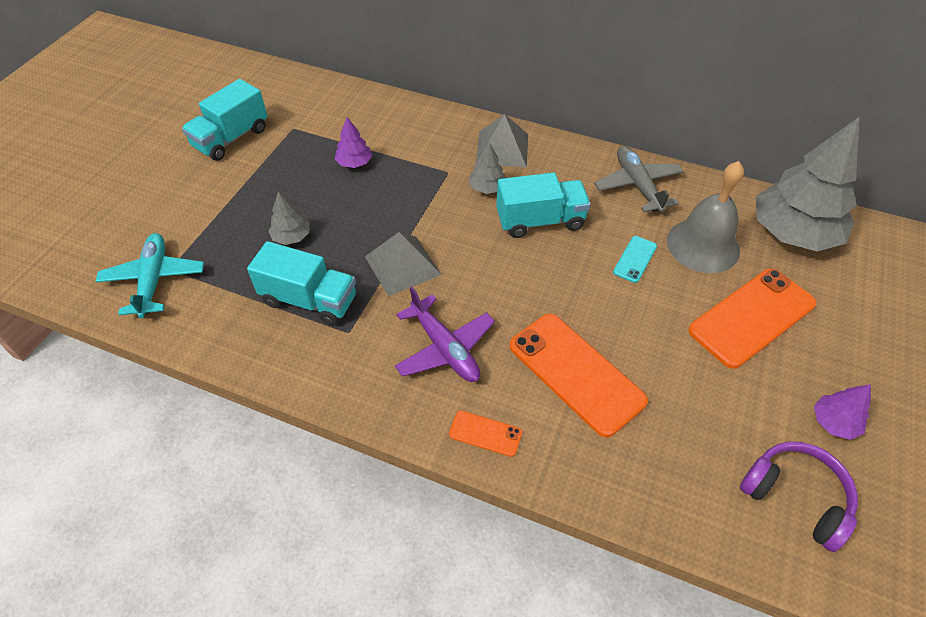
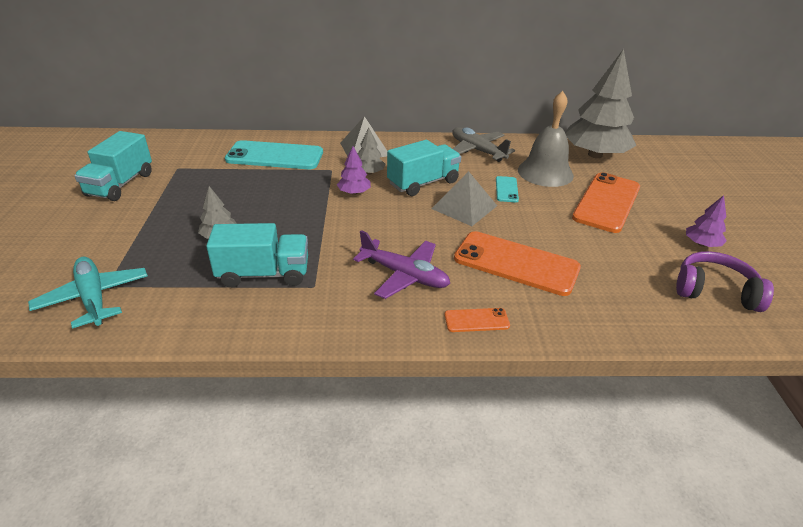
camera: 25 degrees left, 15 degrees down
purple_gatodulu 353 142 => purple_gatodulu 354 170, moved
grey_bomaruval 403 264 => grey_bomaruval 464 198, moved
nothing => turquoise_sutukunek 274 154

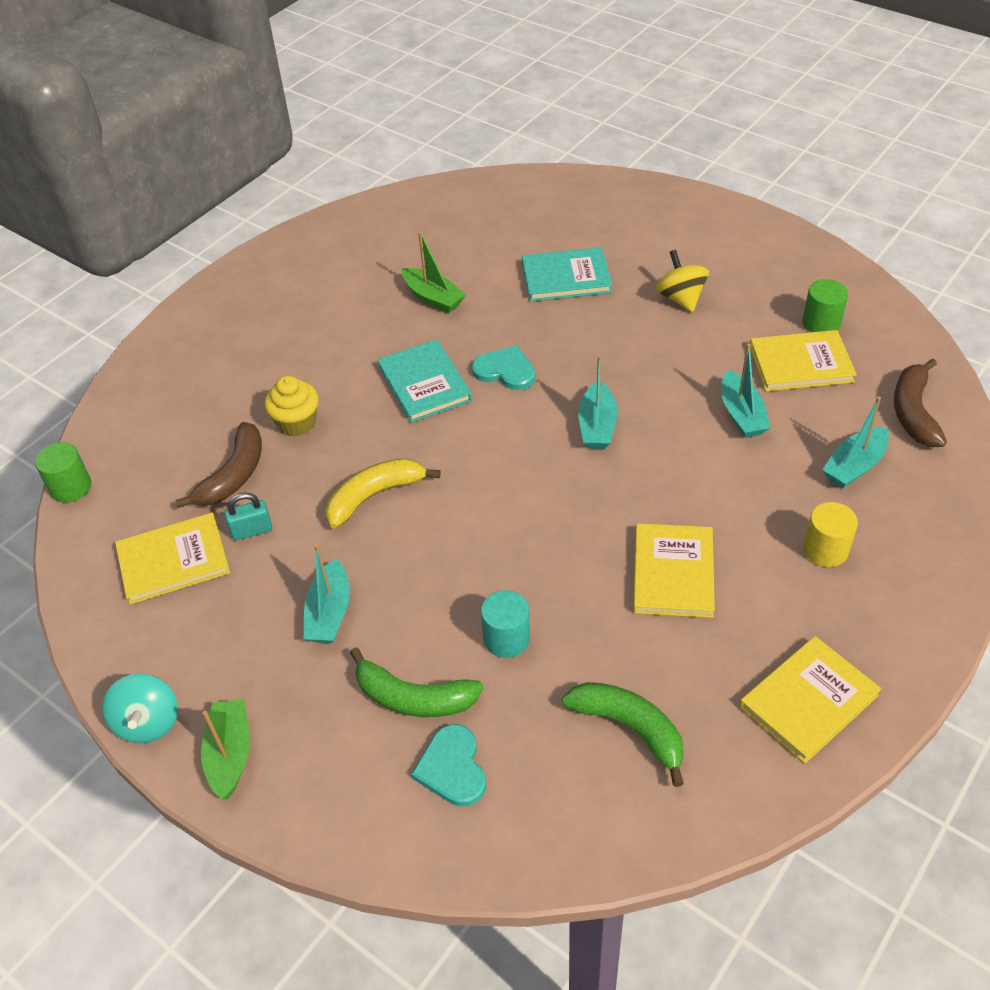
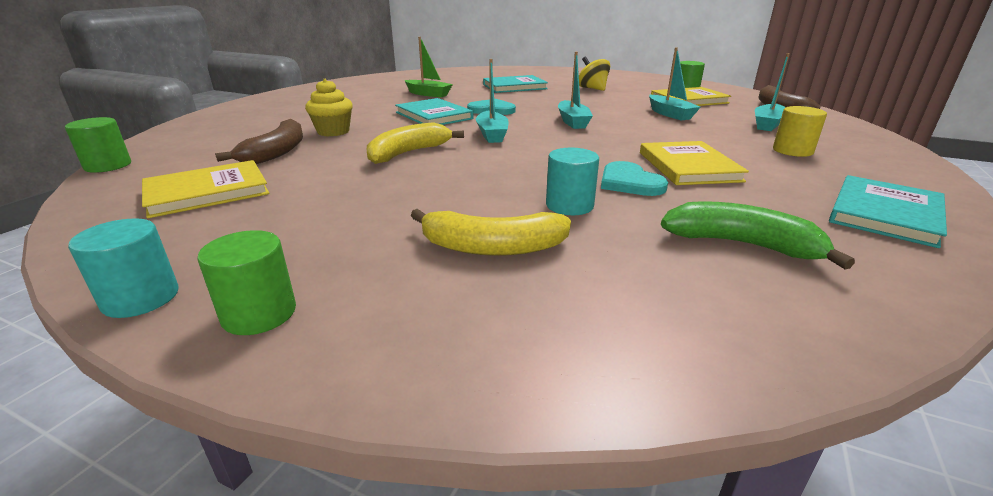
camera: 15 degrees left, 20 degrees down
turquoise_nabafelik 248 516 => nothing
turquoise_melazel 327 593 => turquoise_melazel 492 101, moved
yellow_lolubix 810 700 => turquoise_lolubix 888 211
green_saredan 416 682 => yellow_saredan 491 232
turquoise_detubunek 140 708 => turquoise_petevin 123 268
green_melazel 225 749 => green_petevin 246 282
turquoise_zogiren 448 765 => turquoise_zogiren 634 178, moved

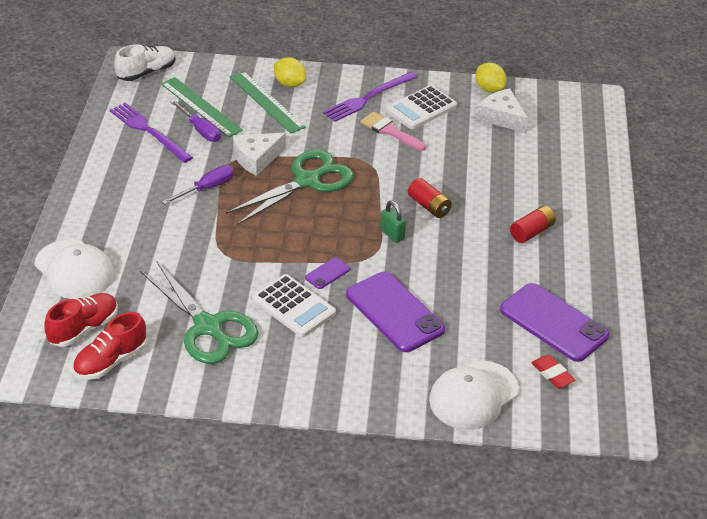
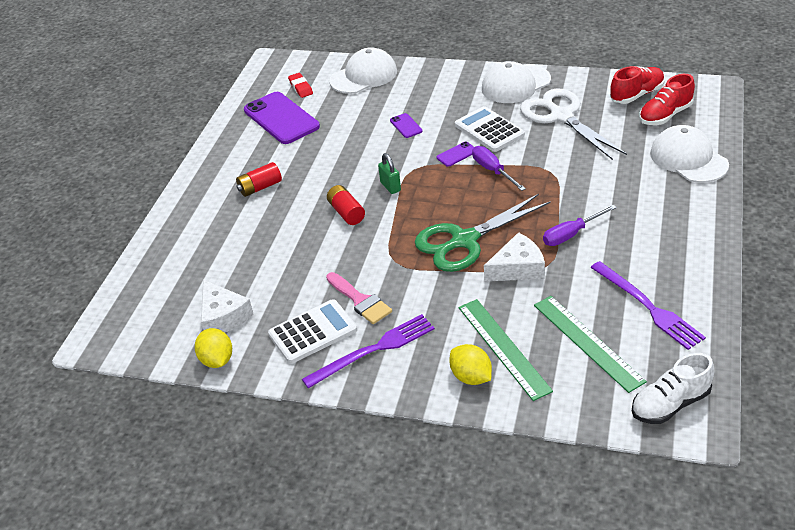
camera: 165 degrees left, 0 degrees up
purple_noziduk 195 121 => purple_noziduk 499 168, moved
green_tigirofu 199 313 => white_tigirofu 573 124
purple_sutukunek 395 312 => purple_sutukunek 406 125, x0.44
nothing => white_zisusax 516 82

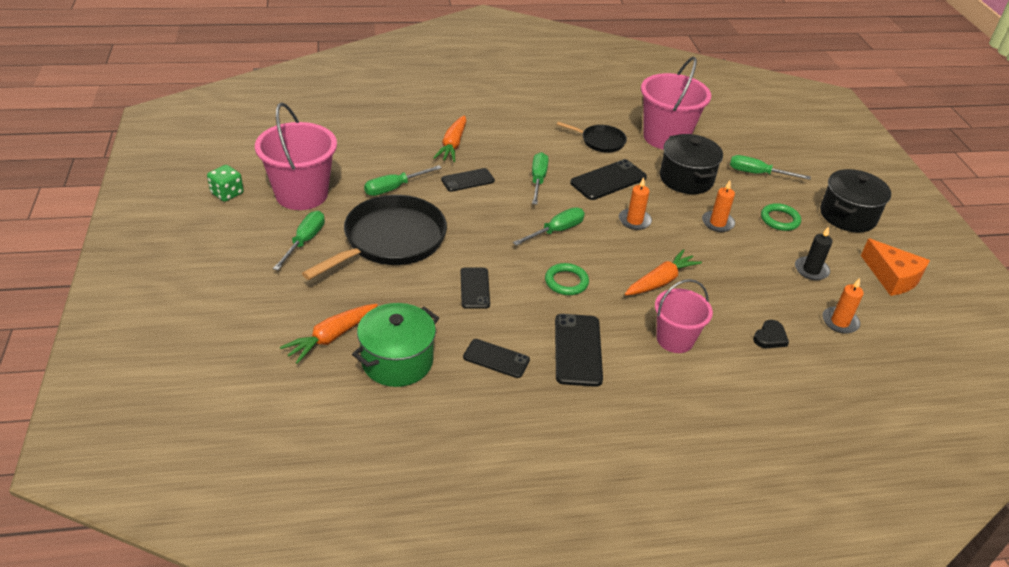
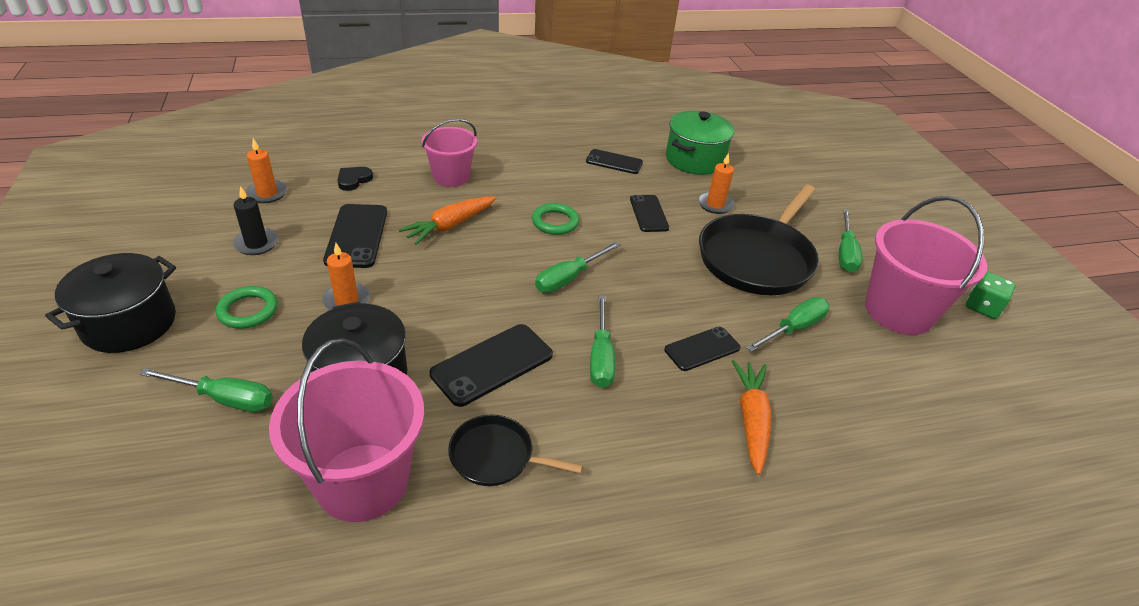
camera: 175 degrees right, 0 degrees up
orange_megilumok 635 203 => orange_megilumok 716 183, moved
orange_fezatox 895 267 => nothing
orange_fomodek 329 334 => nothing
black_sutukunek 579 350 => black_sutukunek 355 236, moved

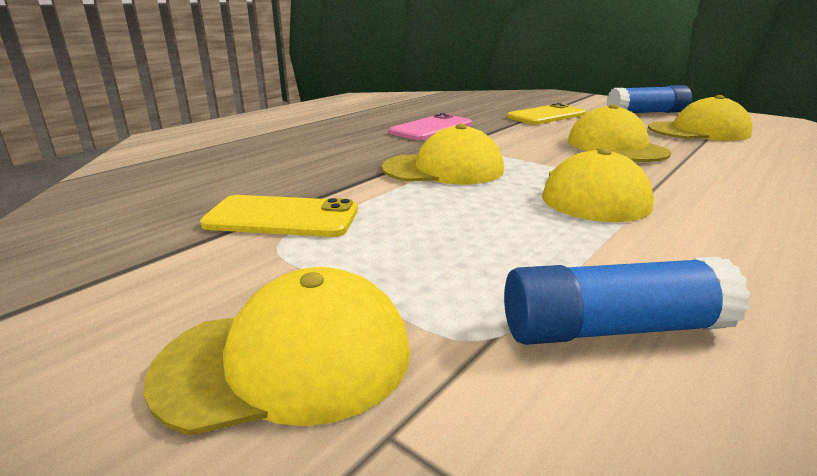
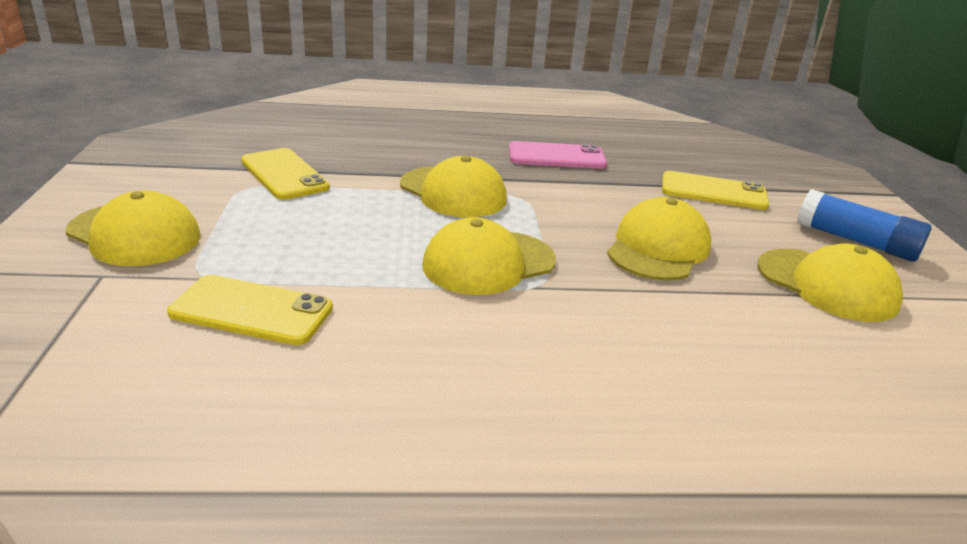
camera: 45 degrees right, 5 degrees up
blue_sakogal 627 300 => yellow_sutukunek 250 310

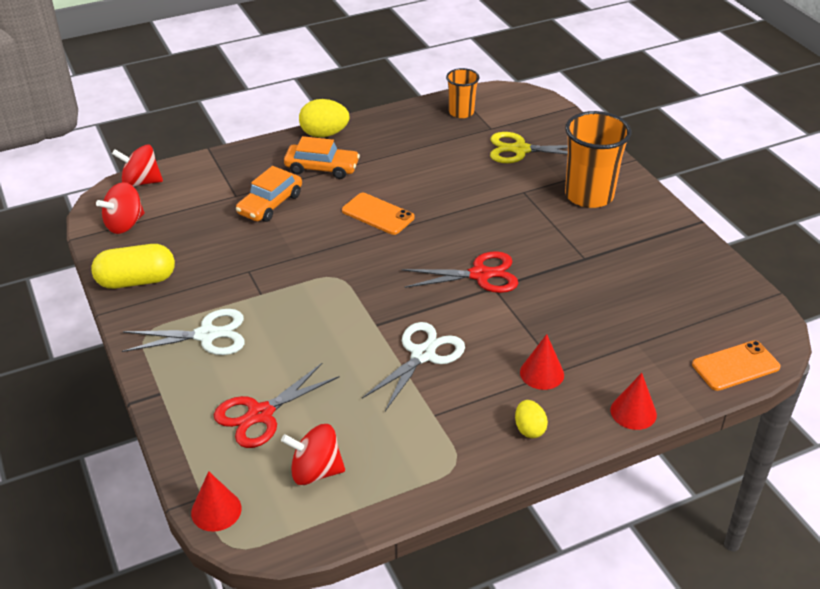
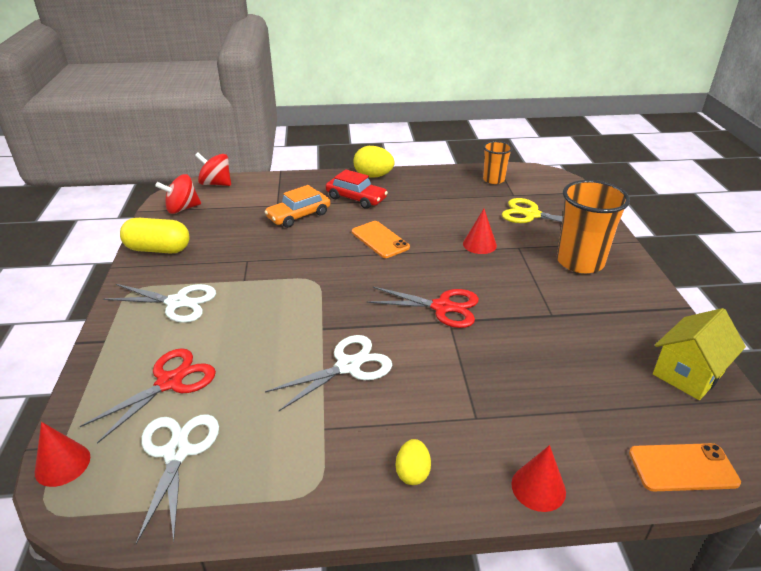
camera: 20 degrees right, 5 degrees down
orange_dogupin 322 157 => red_dogupin 357 189
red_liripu 542 362 => red_liripu 480 231, moved
red_tigirofu 276 405 => red_tigirofu 148 396, 150 degrees clockwise
red_detubunek 313 454 => white_tigirofu 177 479
nothing => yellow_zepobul 699 354

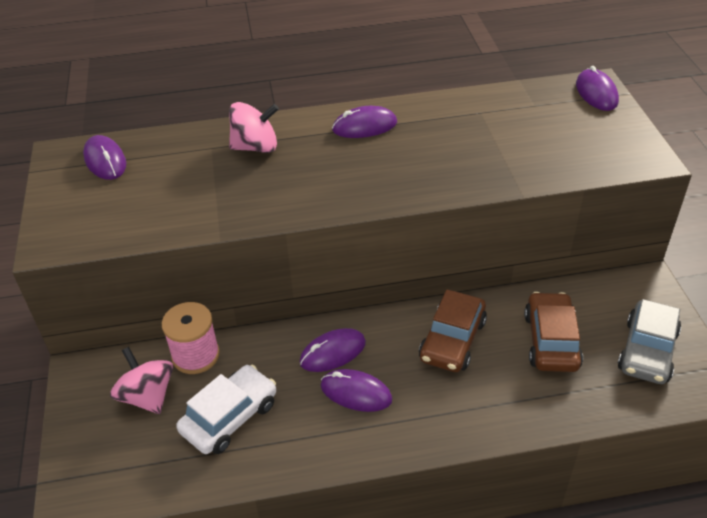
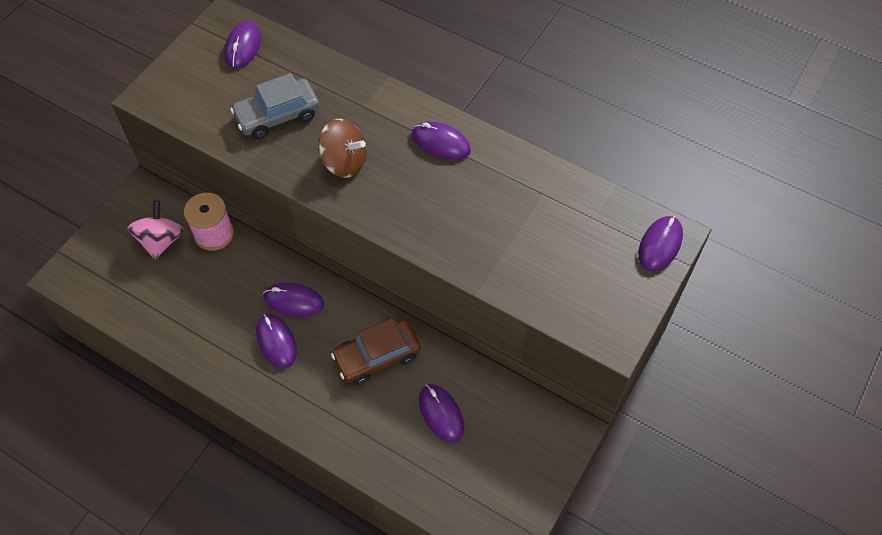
camera: 40 degrees right, 15 degrees up
pink_detubunek 254 127 => nothing
brown_dogupin 553 332 => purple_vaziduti 441 413
grey_dogupin 649 341 => grey_dogupin 274 106, moved
white_dogupin 226 409 => nothing
nothing => brown_detubunek 342 148

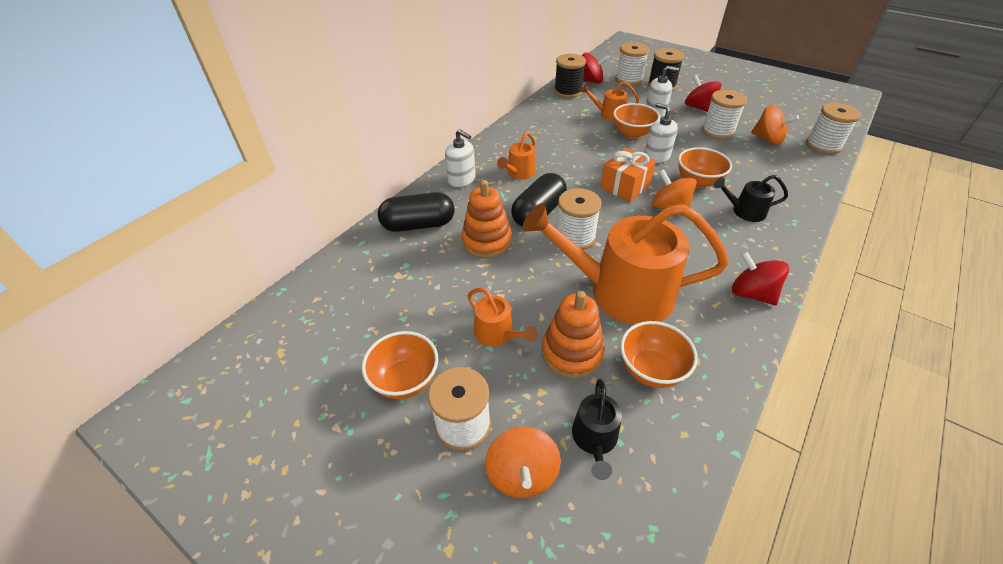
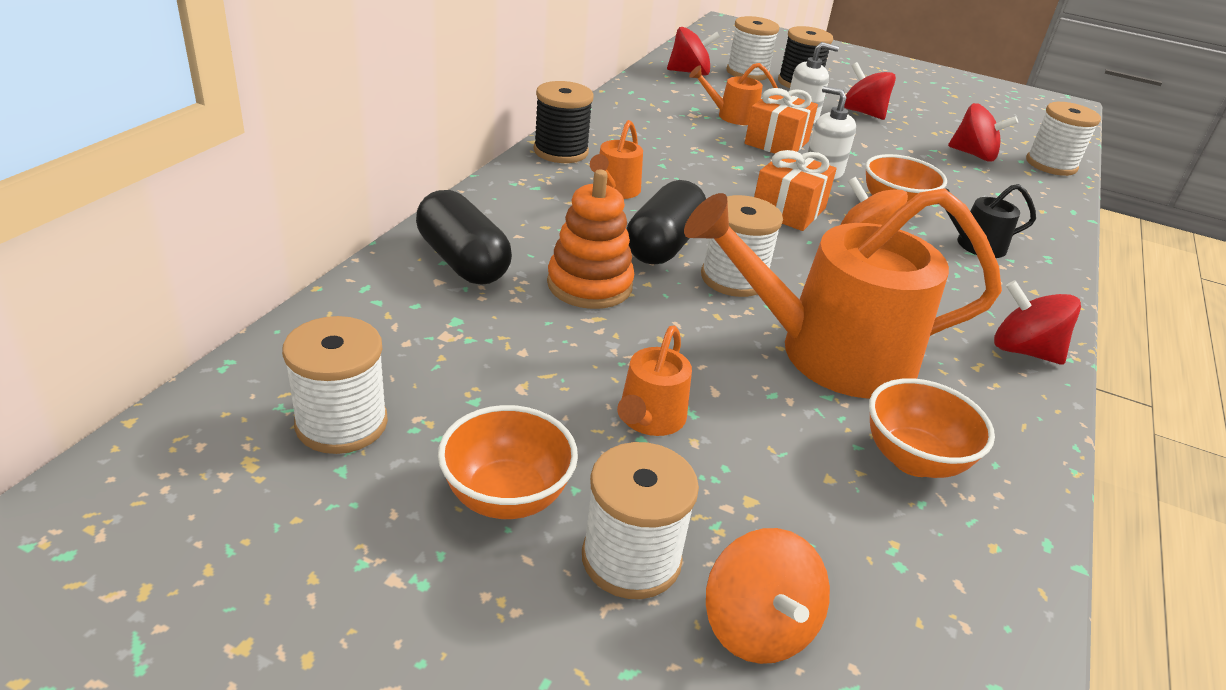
camera: 15 degrees left, 10 degrees down
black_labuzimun 570 76 => black_labuzimun 564 122, moved
white_labuzimun 724 115 => white_labuzimun 335 385, moved
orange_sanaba 636 121 => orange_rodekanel 781 121
orange_detubunek 775 125 => red_detubunek 983 132
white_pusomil 460 158 => nothing
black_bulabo 416 212 => black_bulabo 464 237, 75 degrees clockwise
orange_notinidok 503 317 => orange_notinidok 654 380, 75 degrees clockwise
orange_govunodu 573 334 => nothing
black_notinidok 597 429 => nothing

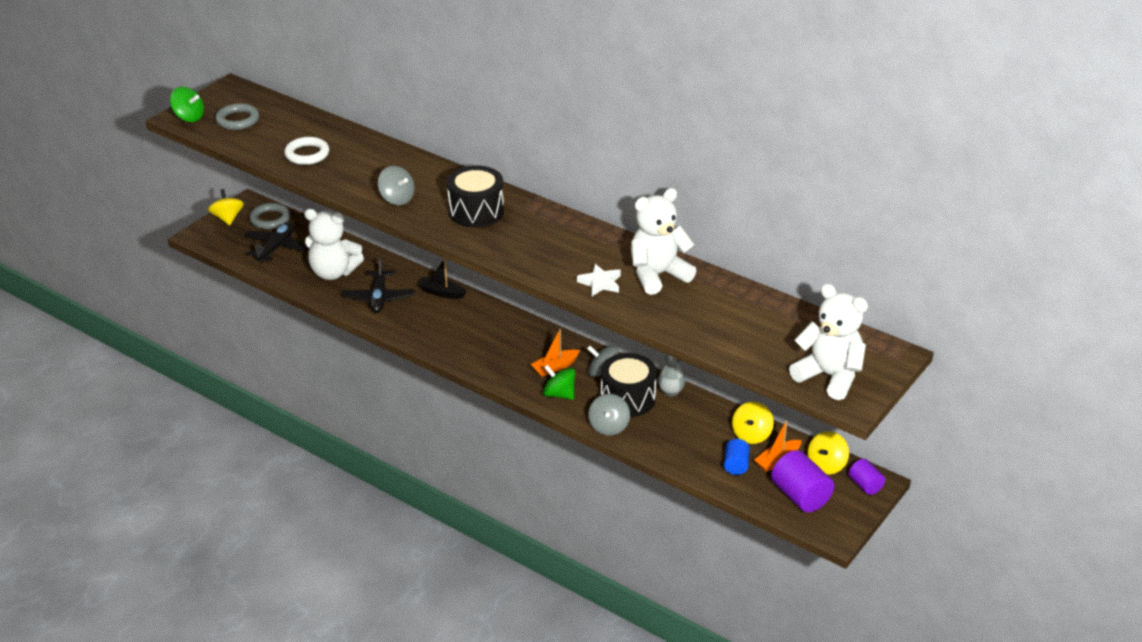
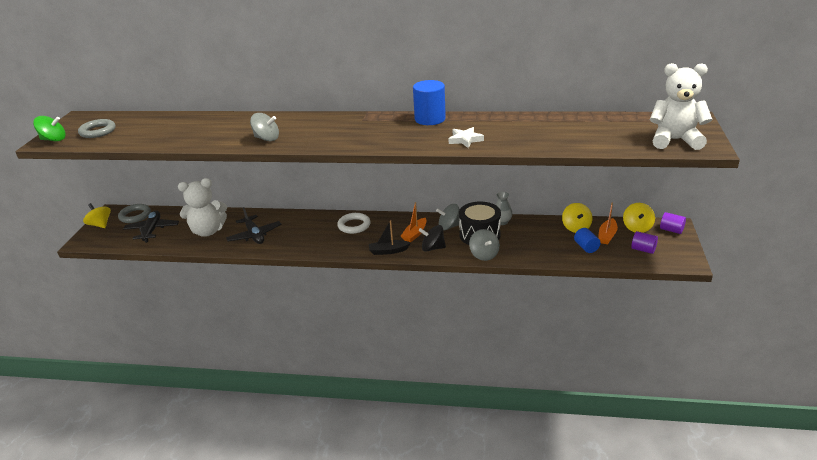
camera: 25 degrees left, 5 degrees down
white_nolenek 306 151 => white_nolenek 354 223, moved
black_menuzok 475 196 => nothing
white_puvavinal 664 241 => nothing
black_melazel 442 278 => black_melazel 390 237, moved
green_detubunek 559 382 => black_detubunek 432 238
purple_petevin 802 481 => purple_petevin 644 242, x0.58
nothing => blue_petevin 429 102

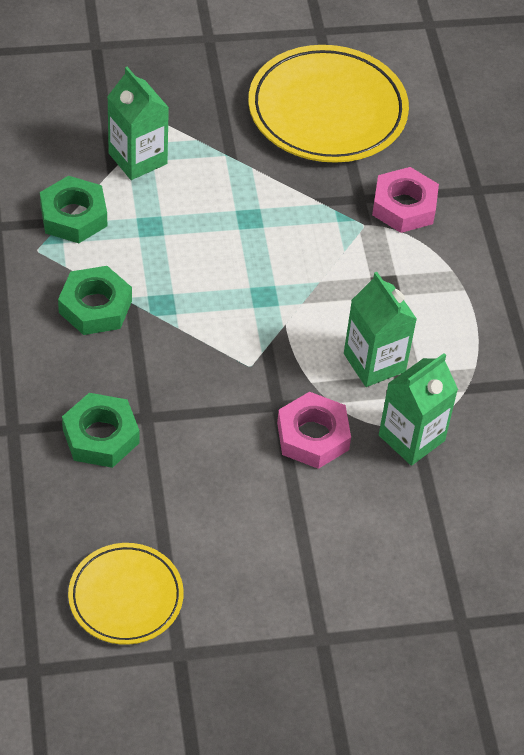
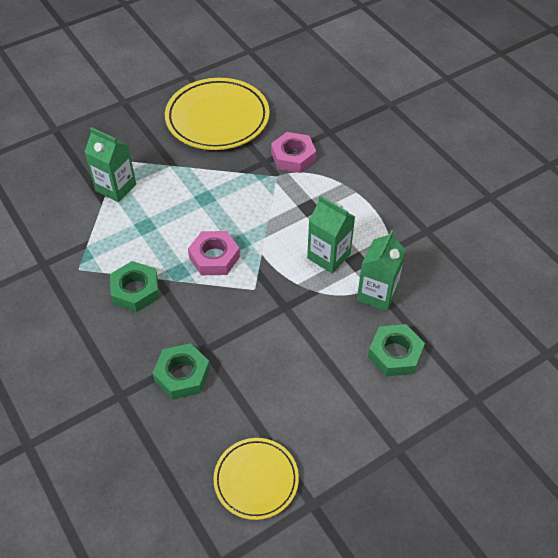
camera: 20 degrees left, 0 degrees up
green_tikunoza 73 209 => green_tikunoza 396 350, moved
pink_tikunoza 314 430 => pink_tikunoza 214 253, moved

